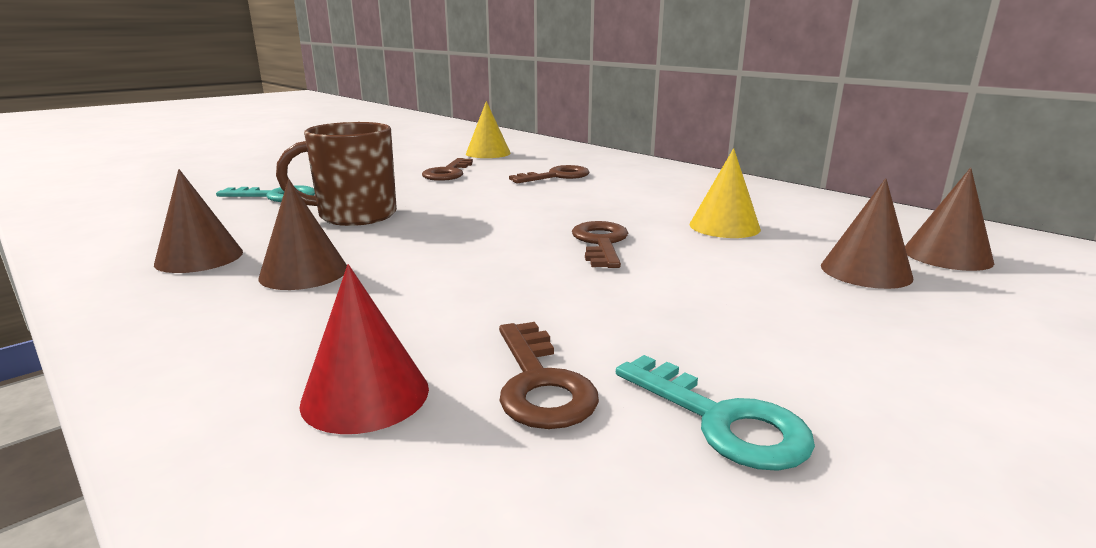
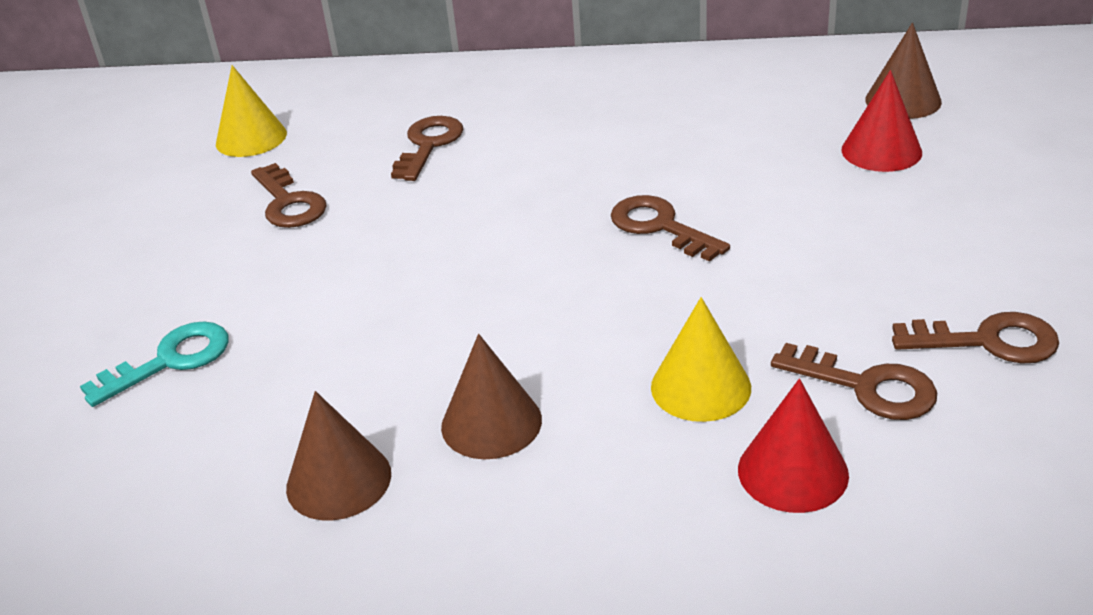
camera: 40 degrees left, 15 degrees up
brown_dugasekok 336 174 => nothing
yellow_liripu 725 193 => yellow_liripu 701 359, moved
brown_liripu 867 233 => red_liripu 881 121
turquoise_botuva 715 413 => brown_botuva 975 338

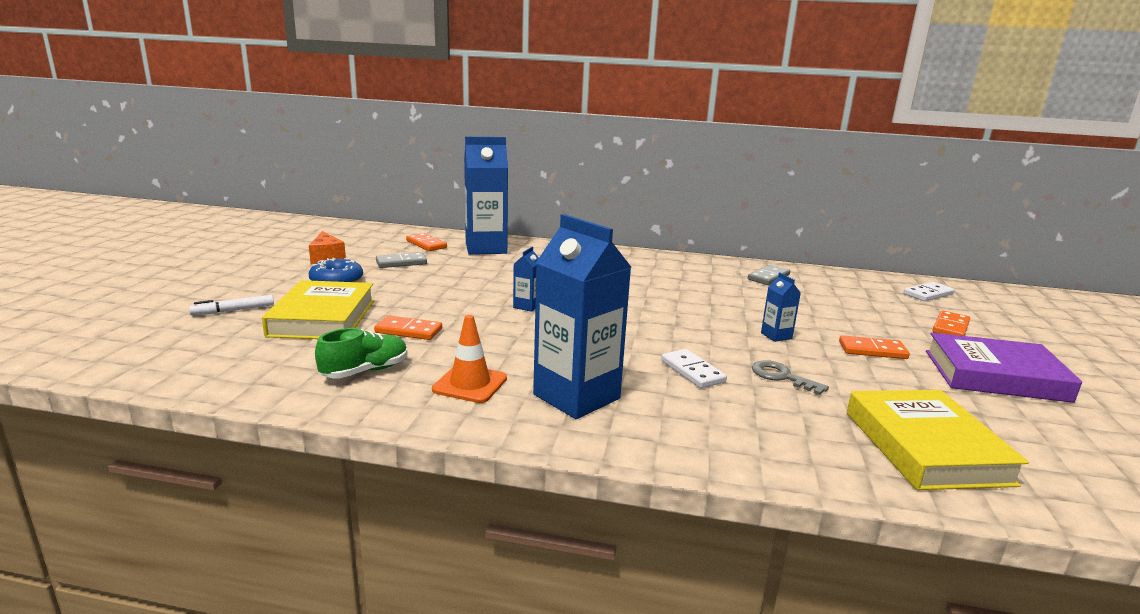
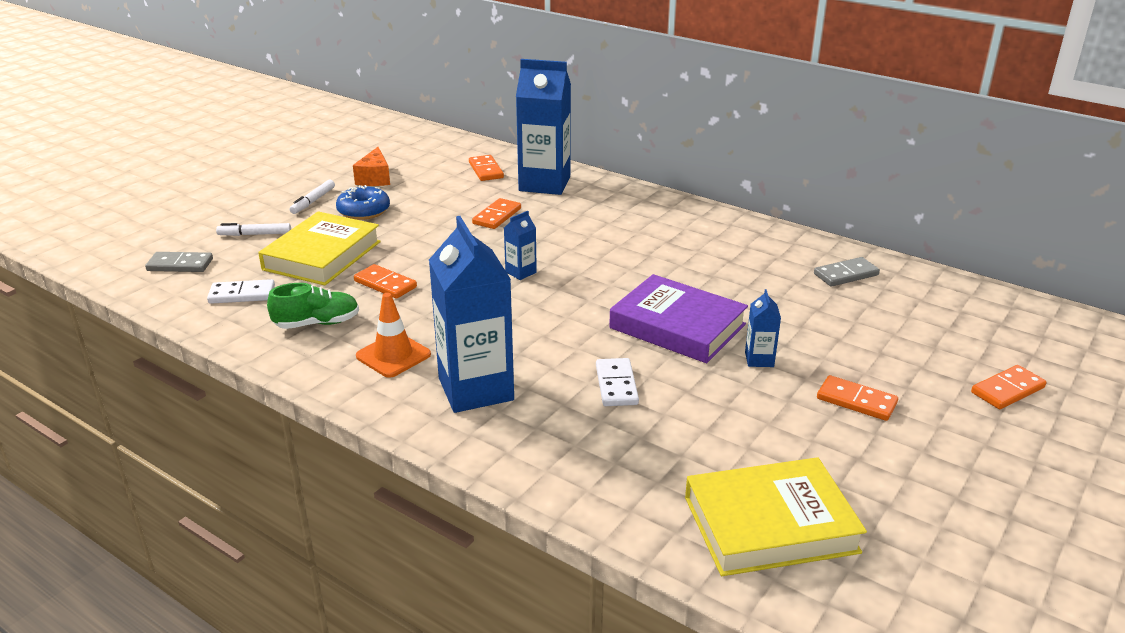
camera: 25 degrees right, 10 degrees up
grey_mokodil 401 260 => grey_mokodil 179 262, moved
white_mokodil 929 291 => white_mokodil 241 291, moved
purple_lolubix 1004 367 => purple_lolubix 678 318, moved
grey_botuva 790 377 => nothing
yellow_lolubix 938 440 => yellow_lolubix 776 516, 60 degrees clockwise
nothing => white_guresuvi 312 197
nothing => orange_mokodil 496 213

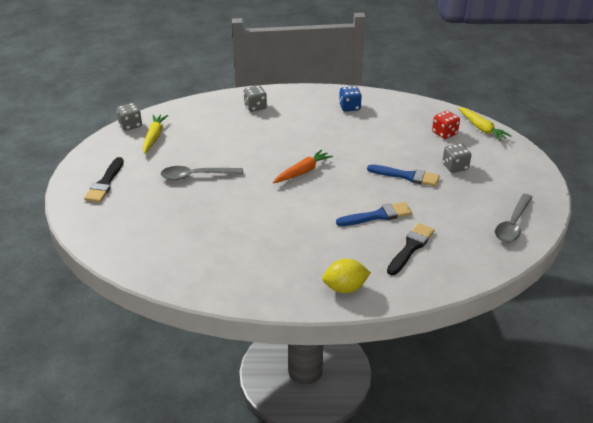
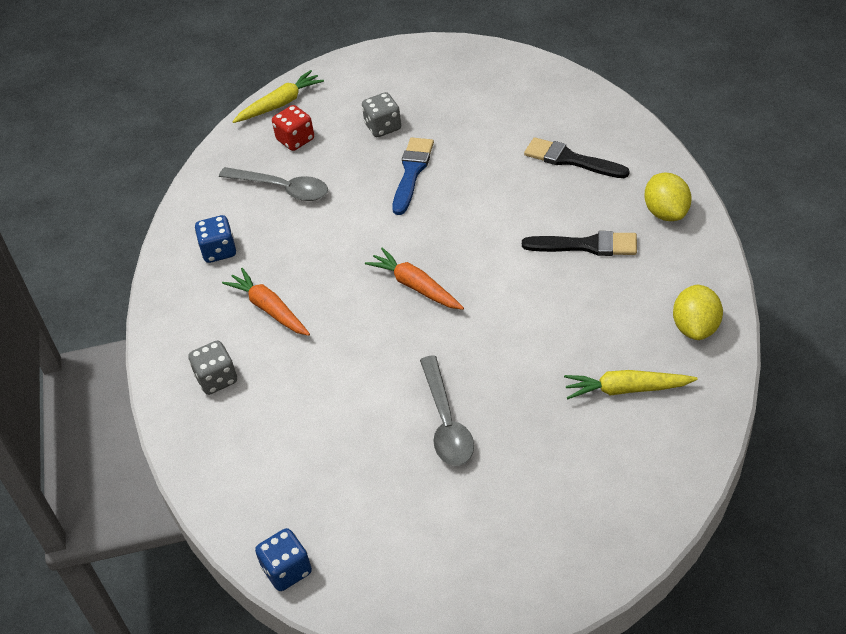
camera: 90 degrees left, 10 degrees up
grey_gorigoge 129 117 => blue_gorigoge 283 559
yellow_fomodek 155 134 => yellow_fomodek 631 384, moved
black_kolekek 104 179 => black_kolekek 579 243, moved
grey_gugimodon 514 218 => grey_gugimodon 273 184, moved
blue_kolekek 374 214 => nothing
nothing => orange_fomodek 266 302
nothing => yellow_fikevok 698 312

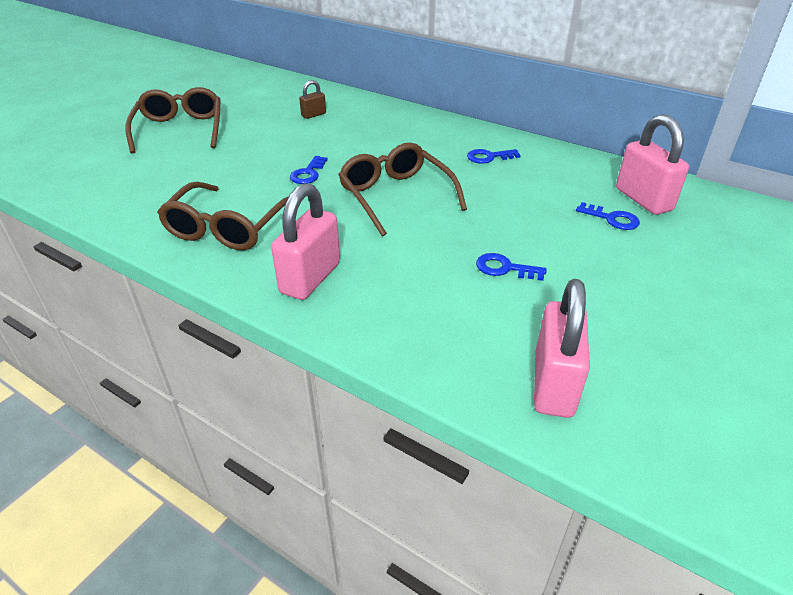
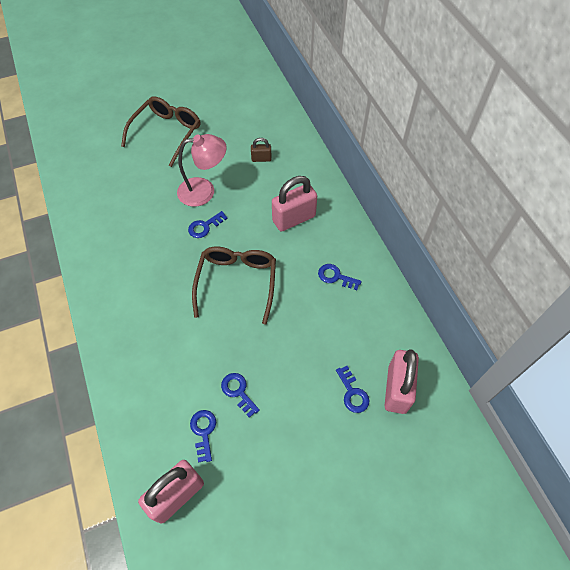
camera: 35 degrees right, 20 degrees up
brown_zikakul 222 216 => nothing
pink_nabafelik 305 241 => pink_nabafelik 294 203, moved
nothing => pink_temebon 202 170
nothing => blue_botuva 203 436

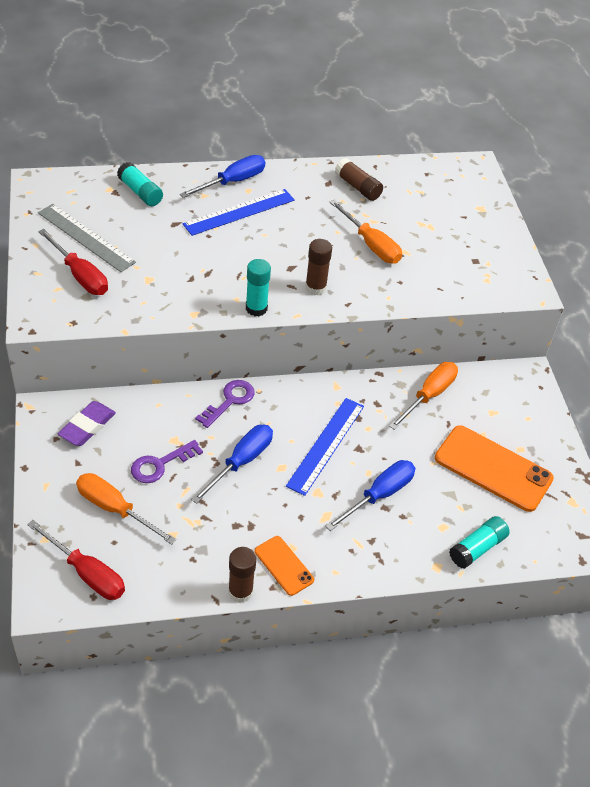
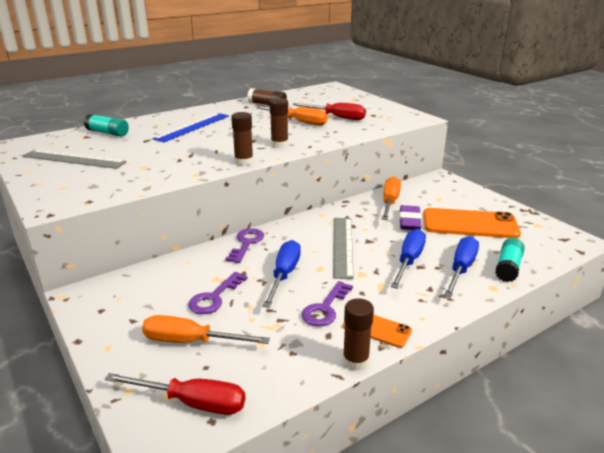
camera: 20 degrees left, 20 degrees down
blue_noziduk 222 176 => blue_noziduk 461 266, moved
red_noziduk 73 262 => red_noziduk 329 111, moved
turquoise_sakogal 258 287 => brown_sakogal 242 139
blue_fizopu 325 447 => grey_fizopu 343 248
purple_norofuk 87 423 => purple_norofuk 410 217, moved
nothing => purple_botuva 327 304

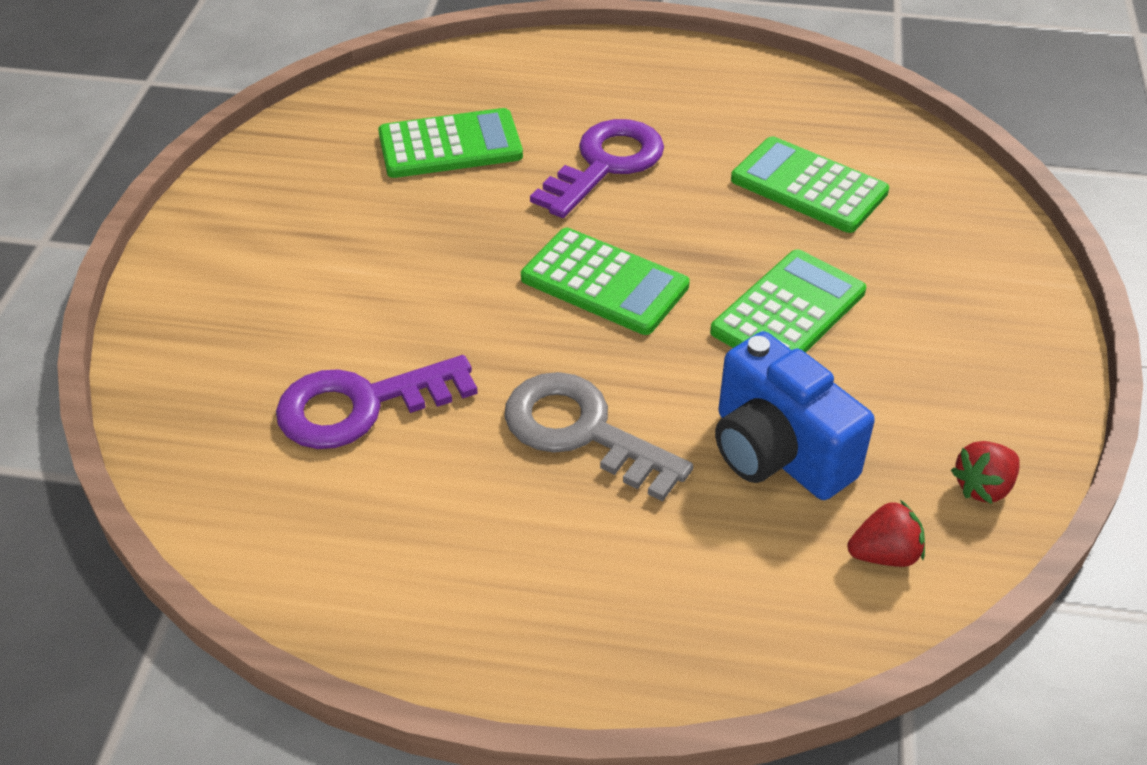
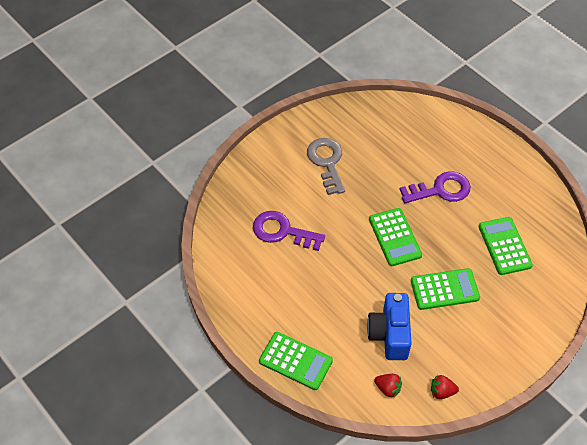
camera: 40 degrees right, 10 degrees up
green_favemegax 450 143 => green_favemegax 296 361, moved
grey_botuva 598 436 => grey_botuva 326 166, moved

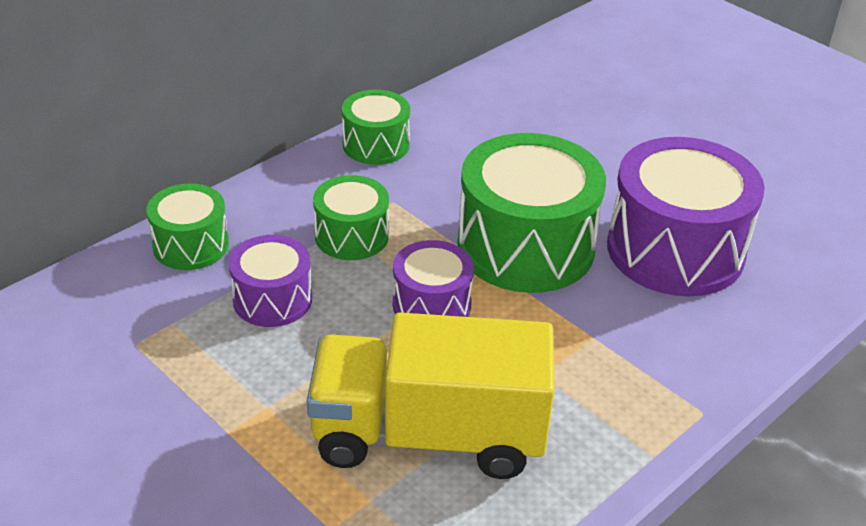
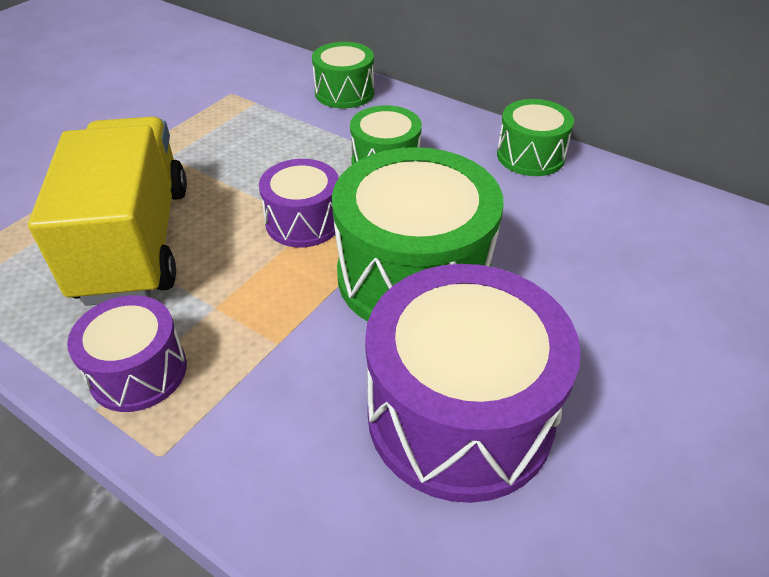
camera: 80 degrees right, 5 degrees up
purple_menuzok 270 281 => purple_menuzok 127 353, moved

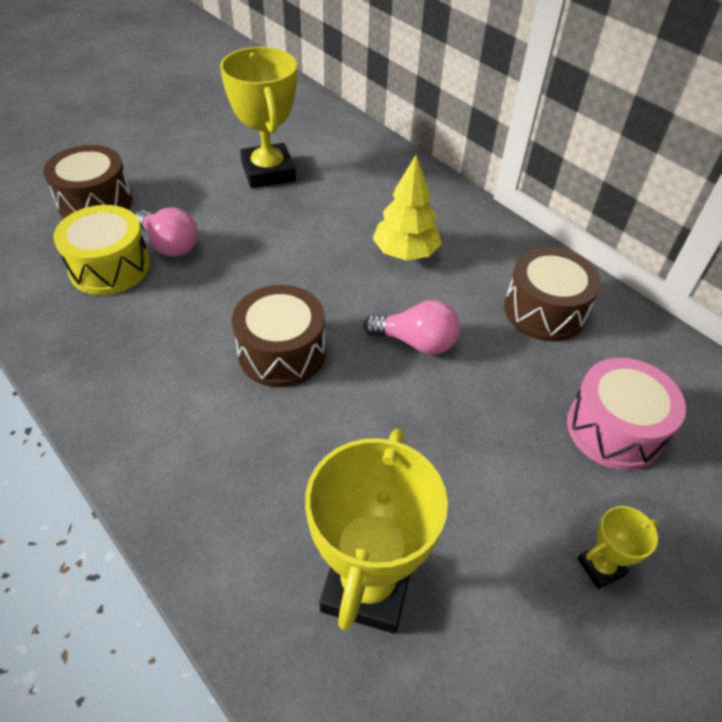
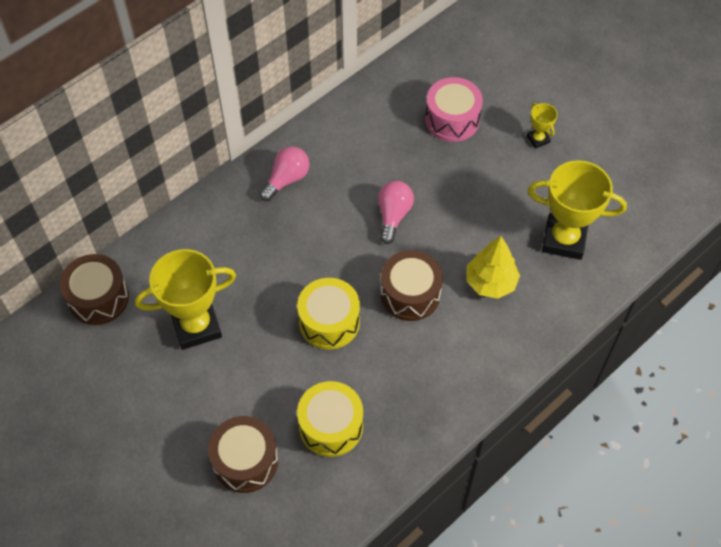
camera: 90 degrees left, 10 degrees up
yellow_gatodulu 407 208 => yellow_gatodulu 493 267, moved
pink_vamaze 166 232 => pink_vamaze 284 173, moved
brown_menuzok 552 294 => brown_menuzok 94 289, moved
nothing => yellow_menuzok 328 313

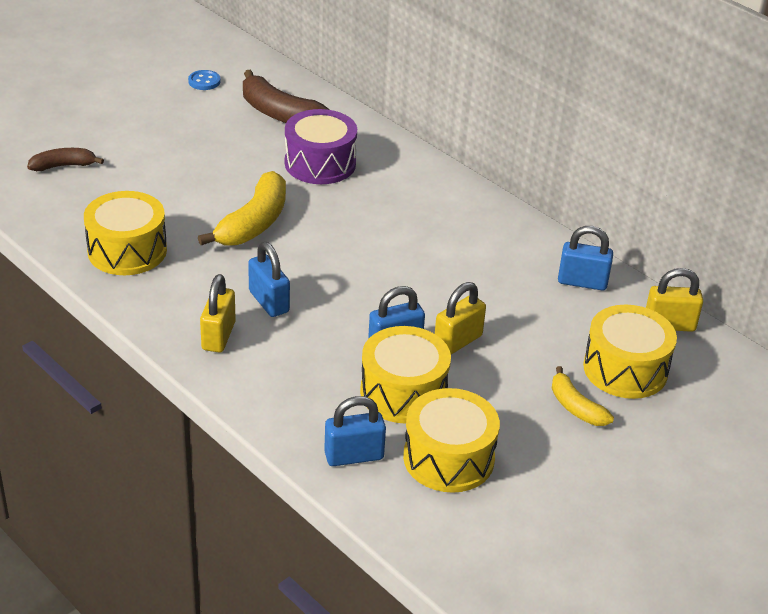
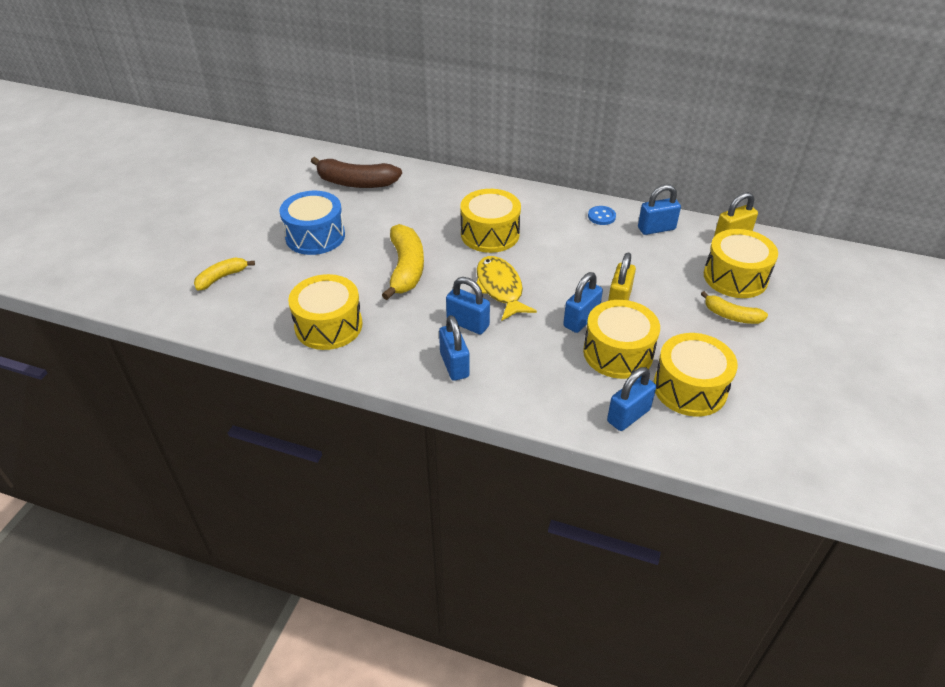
camera: 25 degrees left, 5 degrees up
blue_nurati 204 80 => blue_nurati 602 215, moved
purple_menuzok 321 146 => nothing
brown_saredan 65 159 => yellow_saredan 224 273
yellow_nabafelik 218 313 => blue_nabafelik 454 348
nothing => yellow_menuzok 490 221
nothing => blue_menuzok 312 223
nothing => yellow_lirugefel 505 288

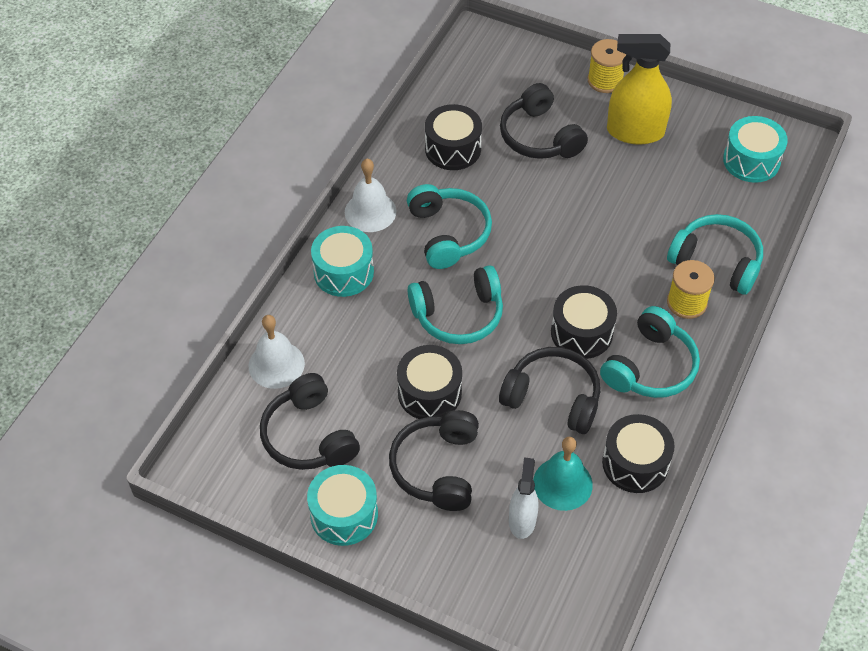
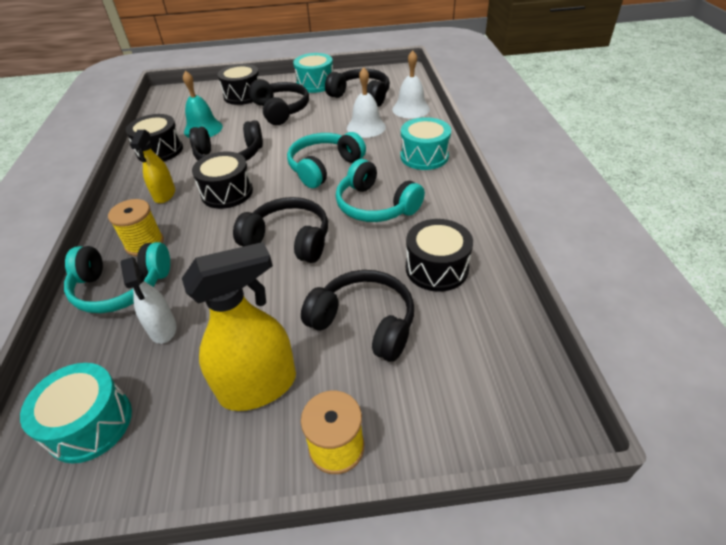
camera: 150 degrees right, 10 degrees down
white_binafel 370 195 => white_binafel 366 102, moved
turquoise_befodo 650 352 => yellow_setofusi 152 166
black_menuzok 429 382 => black_menuzok 238 84, moved
white_setofusi 523 498 => white_setofusi 148 300, moved
nothing => black_befodo 280 230

